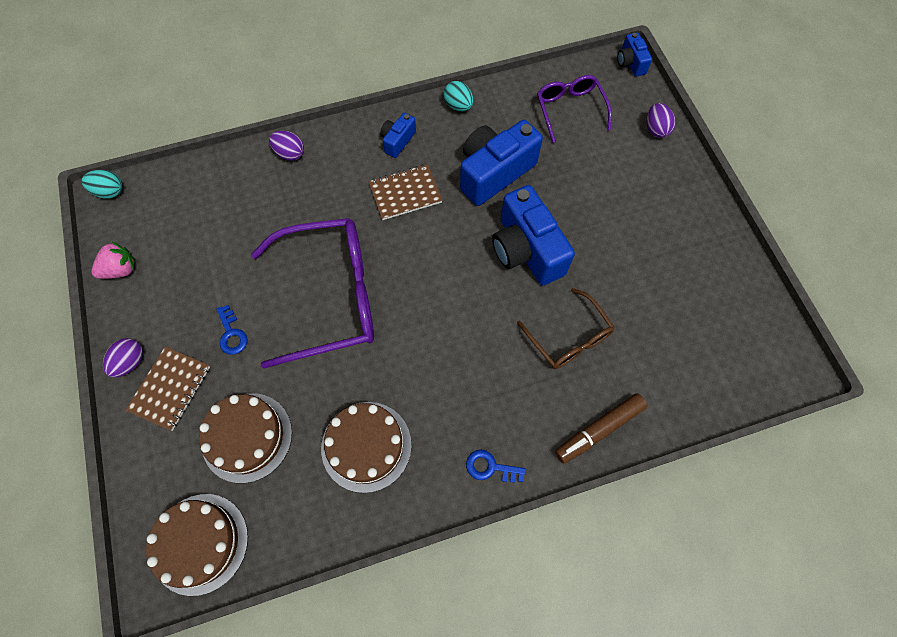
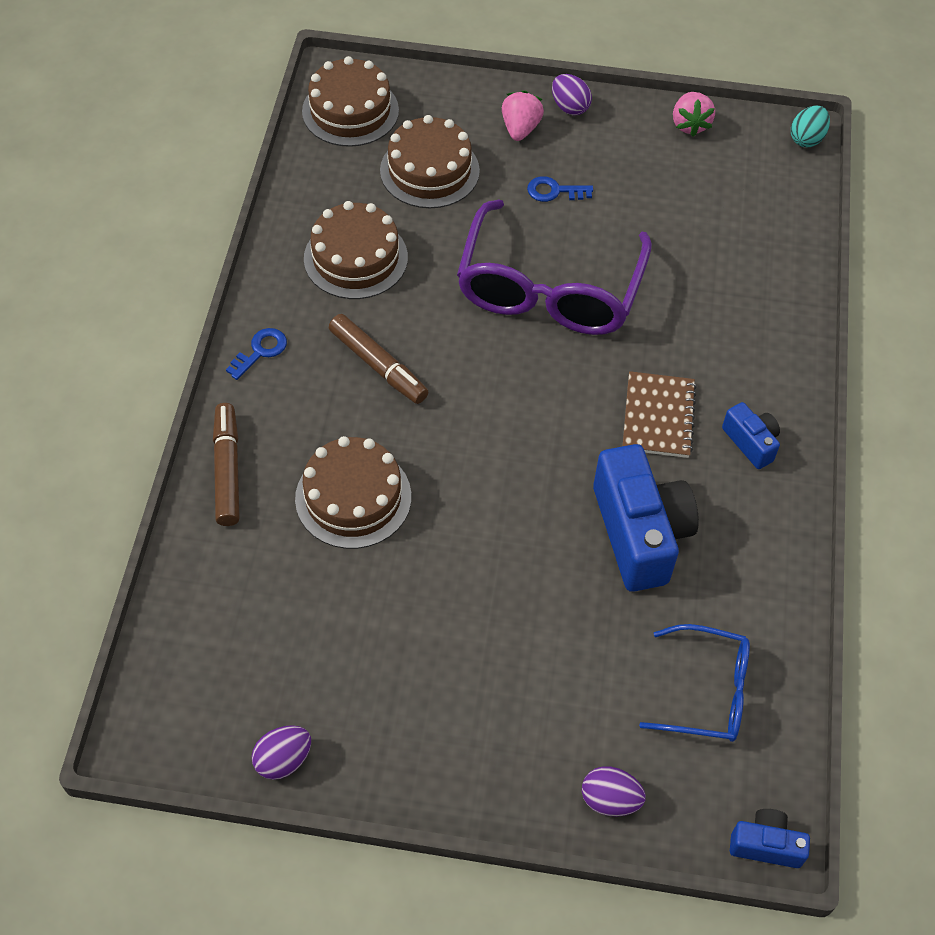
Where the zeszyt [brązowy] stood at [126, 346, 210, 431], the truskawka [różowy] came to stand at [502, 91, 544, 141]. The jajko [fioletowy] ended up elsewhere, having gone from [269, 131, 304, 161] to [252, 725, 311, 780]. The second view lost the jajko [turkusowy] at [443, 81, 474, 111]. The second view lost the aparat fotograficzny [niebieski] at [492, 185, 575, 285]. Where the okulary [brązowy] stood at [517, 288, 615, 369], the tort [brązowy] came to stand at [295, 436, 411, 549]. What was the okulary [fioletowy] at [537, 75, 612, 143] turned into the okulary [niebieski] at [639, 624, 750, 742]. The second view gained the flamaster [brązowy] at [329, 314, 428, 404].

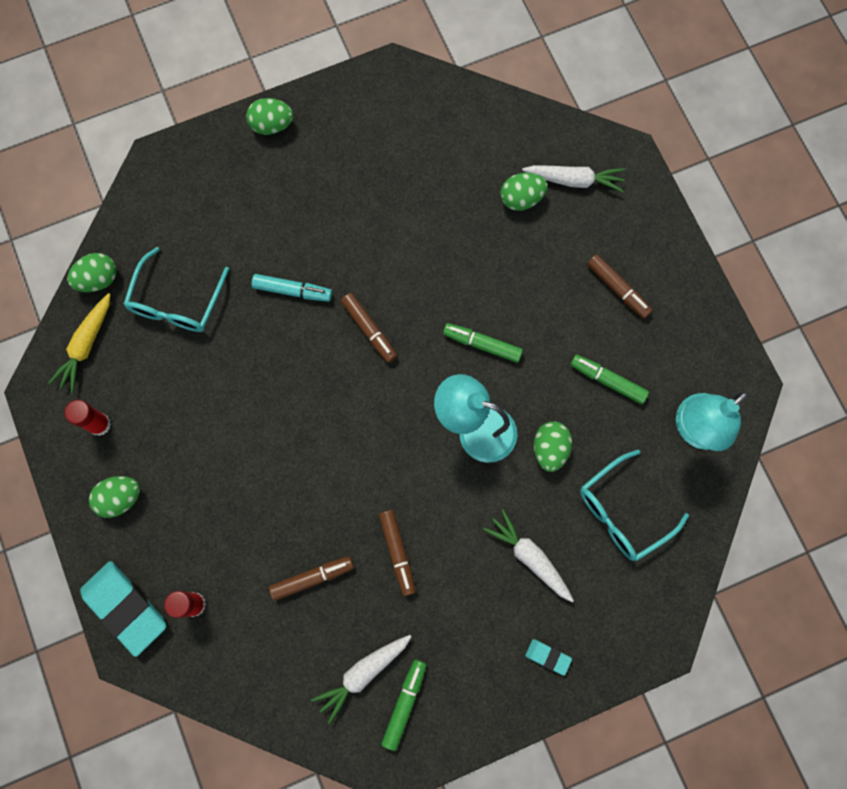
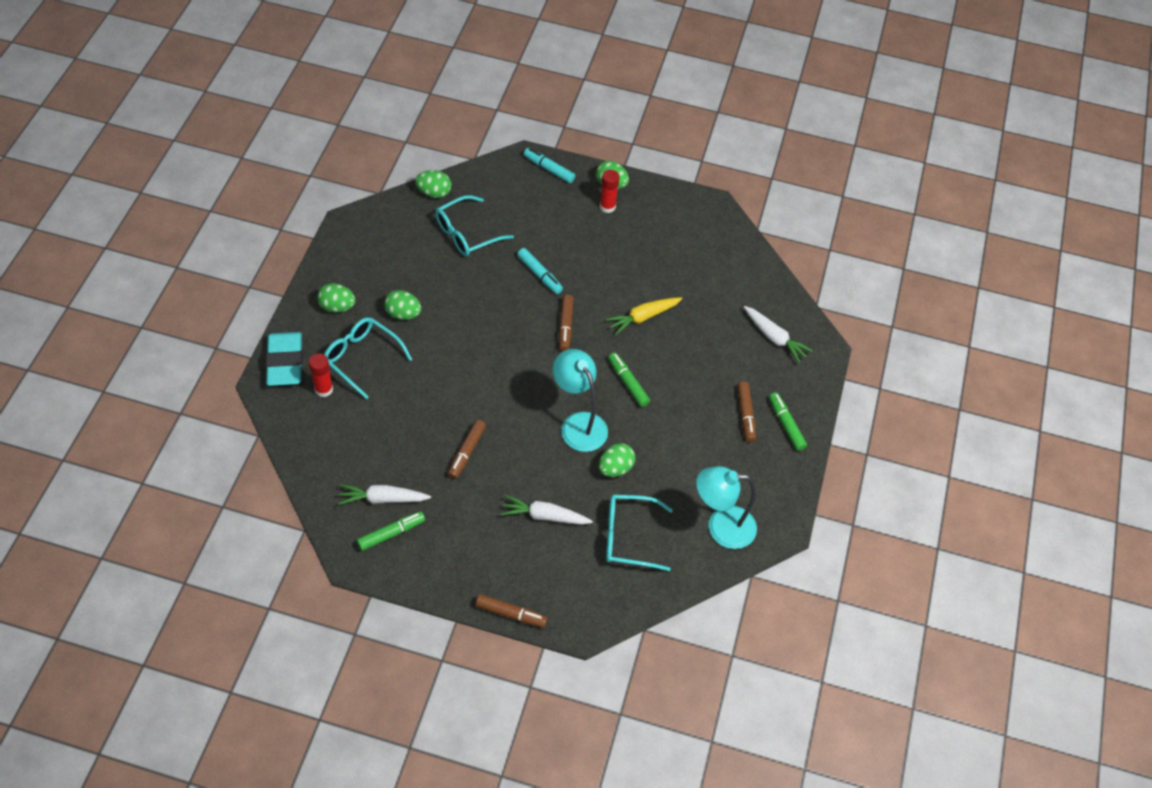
The marchewka [żółty] ended up elsewhere, having gone from [48, 293, 111, 393] to [605, 297, 682, 335]. The klej w sztyfcie [czerwony] ended up elsewhere, having gone from [65, 400, 111, 436] to [600, 170, 620, 213]. The flamaster [brązowy] ended up elsewhere, having gone from [269, 556, 354, 601] to [476, 594, 547, 628]. The marchewka [biały] at [483, 509, 574, 602] ended up facing another way, 75 degrees counterclockwise from before. The jajko [zielony] ended up elsewhere, having gone from [500, 173, 548, 211] to [384, 290, 421, 320]. The second view lost the gumka do mazania [turkusowy] at [525, 639, 572, 676]. The flamaster [zielony] ended up elsewhere, having gone from [570, 355, 649, 404] to [769, 392, 807, 451]. The second view gained the okulary [turkusowy] at [324, 317, 412, 399]. The second view gained the flamaster [turkusowy] at [524, 148, 575, 183].

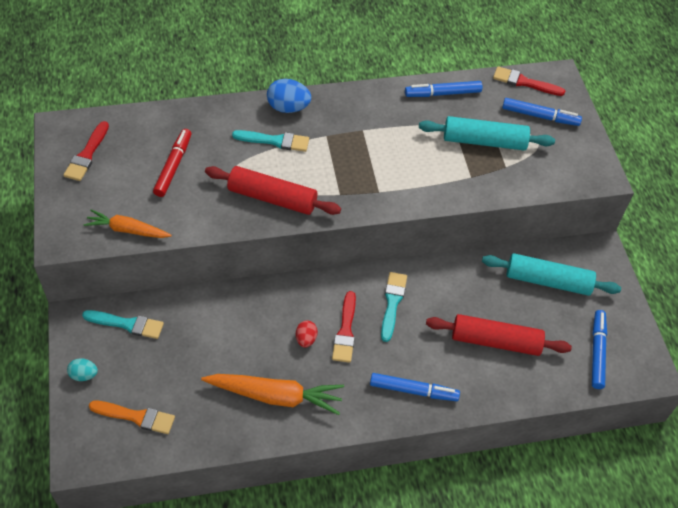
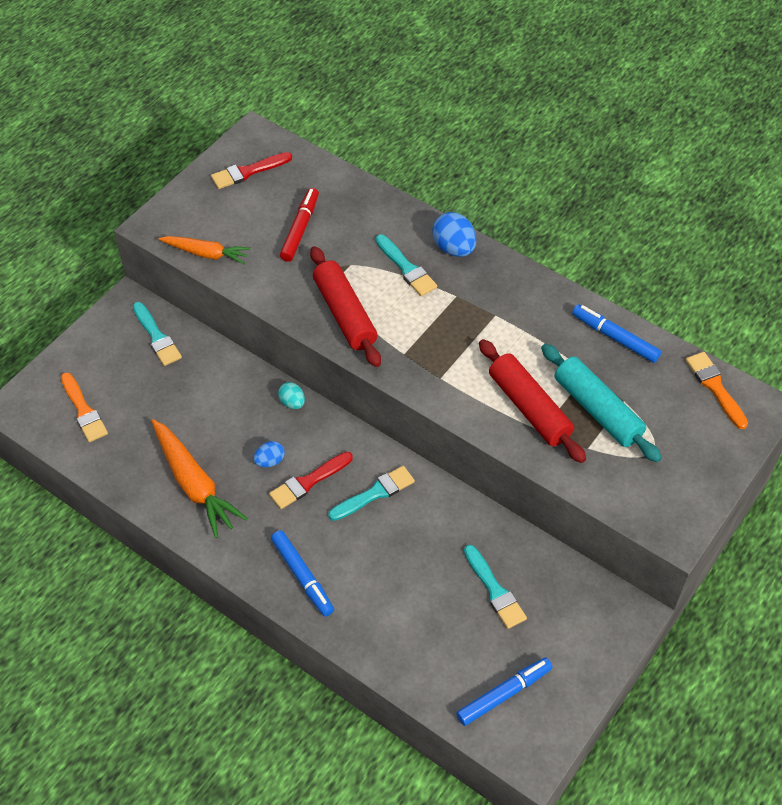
The jajko [turkusowy] ended up elsewhere, having gone from [67, 358, 98, 381] to [278, 382, 305, 409]. The marchewka [pomarańczowy] at [84, 210, 172, 238] ended up facing another way, 135 degrees clockwise from before. The flamaster [czerwony] at [153, 129, 191, 197] ended up facing another way, 45 degrees counterclockwise from before. What was the jajko [czerwony] at [296, 320, 318, 348] turned into the jajko [niebieski] at [254, 441, 285, 468]. The wałek do ciasta [czerwony] ended up elsewhere, having gone from [426, 314, 572, 356] to [479, 339, 586, 463]. The second view lost the wałek do ciasta [turkusowy] at [482, 253, 621, 296]. What was the pędzel [czerwony] at [493, 66, 565, 96] turned into the pędzel [pomarańczowy] at [686, 352, 748, 429]. The second view lost the flamaster [niebieski] at [502, 98, 582, 126]. The second view gained the pędzel [turkusowy] at [464, 545, 527, 629].

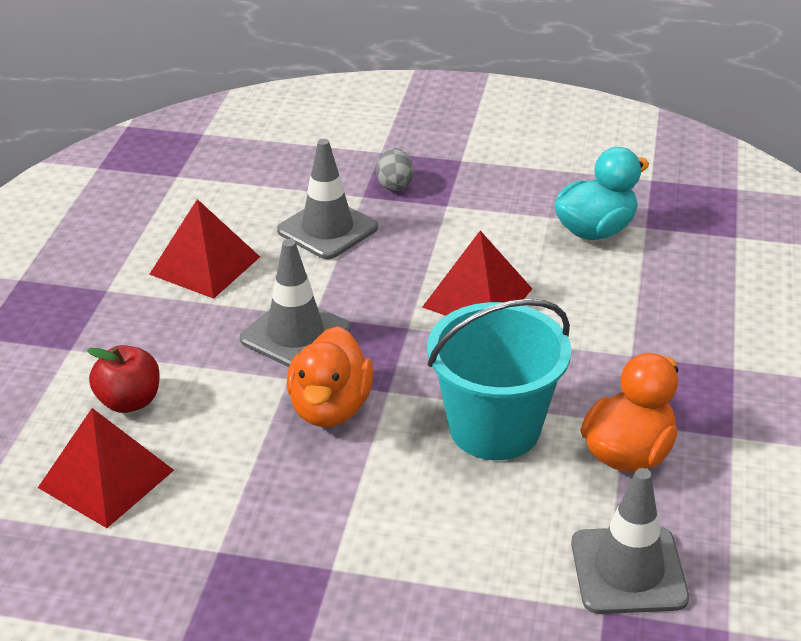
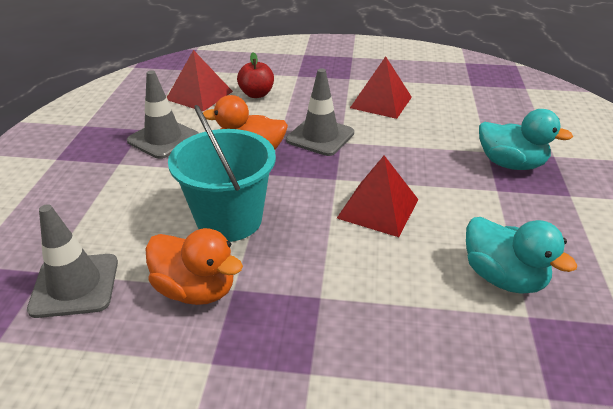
The pachołek [szary] ended up elsewhere, having gone from [277, 139, 378, 259] to [127, 70, 199, 159]. Where the jajko [szary] stood at [376, 148, 414, 191], the kaczka [turkusowy] came to stand at [479, 109, 573, 170].

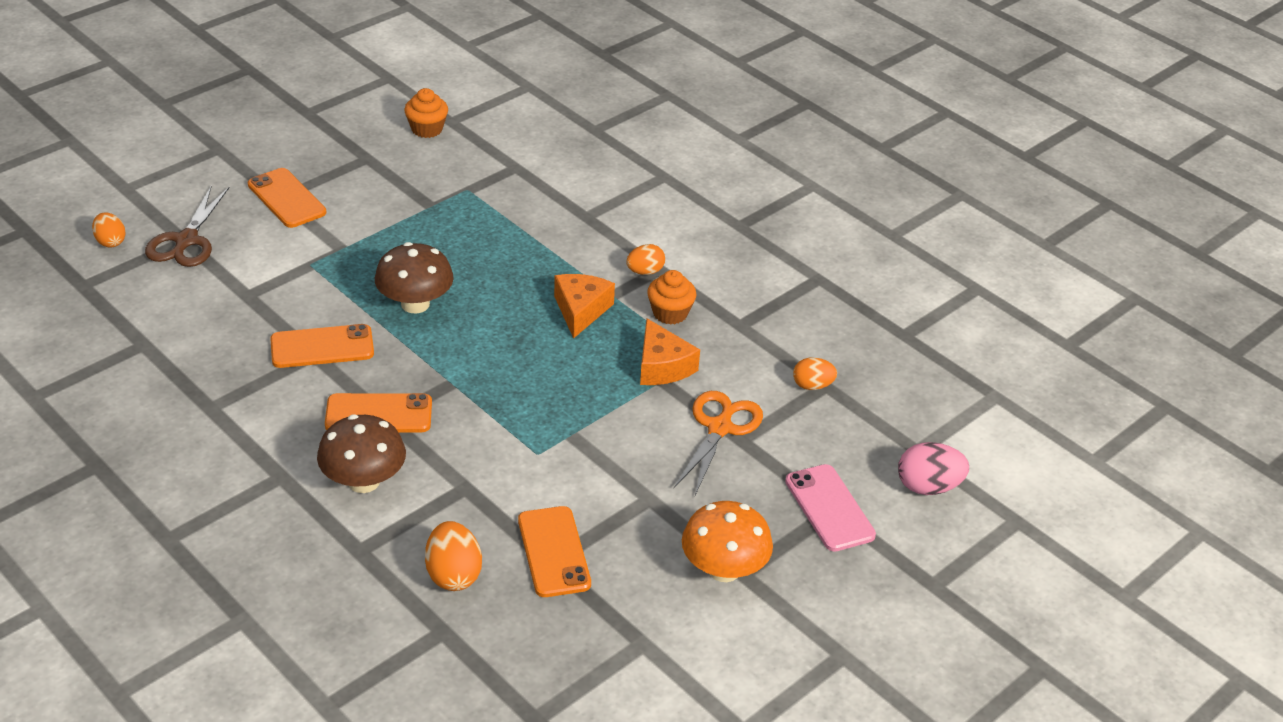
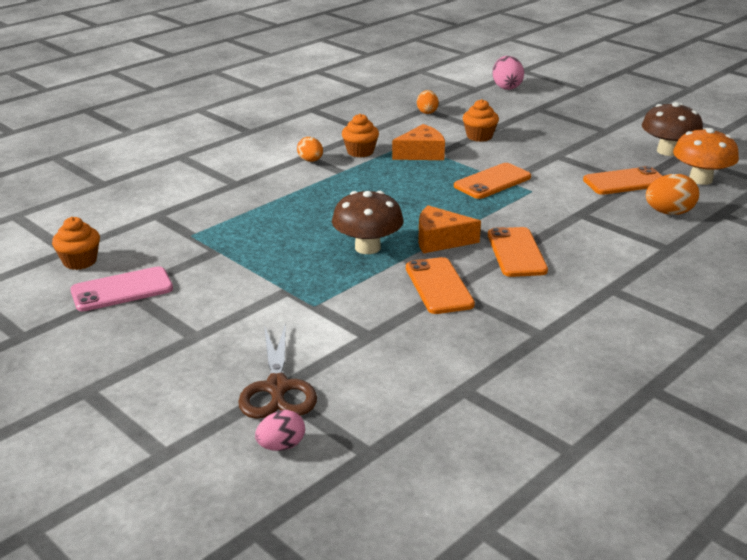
What was the jajko [pomarańczowy] at [92, 212, 126, 248] turned into the jajko [różowy] at [255, 410, 305, 451]. The nożyczki [brązowy] at [145, 185, 229, 267] ended up facing another way, 75 degrees clockwise from before. The telefon [pomarańczowy] ended up elsewhere, having gone from [248, 168, 326, 228] to [454, 163, 531, 199]. The grzyb [brązowy] ended up elsewhere, having gone from [317, 414, 406, 493] to [642, 102, 703, 156]. The ser [pomarańczowy] ended up elsewhere, having gone from [554, 274, 615, 339] to [418, 205, 481, 253]. Where the nożyczki [pomarańczowy] stood at [674, 391, 763, 495], the muffinka [pomarańczowy] came to stand at [463, 99, 499, 142]. The grzyb [pomarańczowy] ended up elsewhere, having gone from [682, 501, 773, 582] to [673, 128, 739, 185]. The telefon [różowy] ended up elsewhere, having gone from [785, 464, 876, 552] to [70, 266, 173, 311].

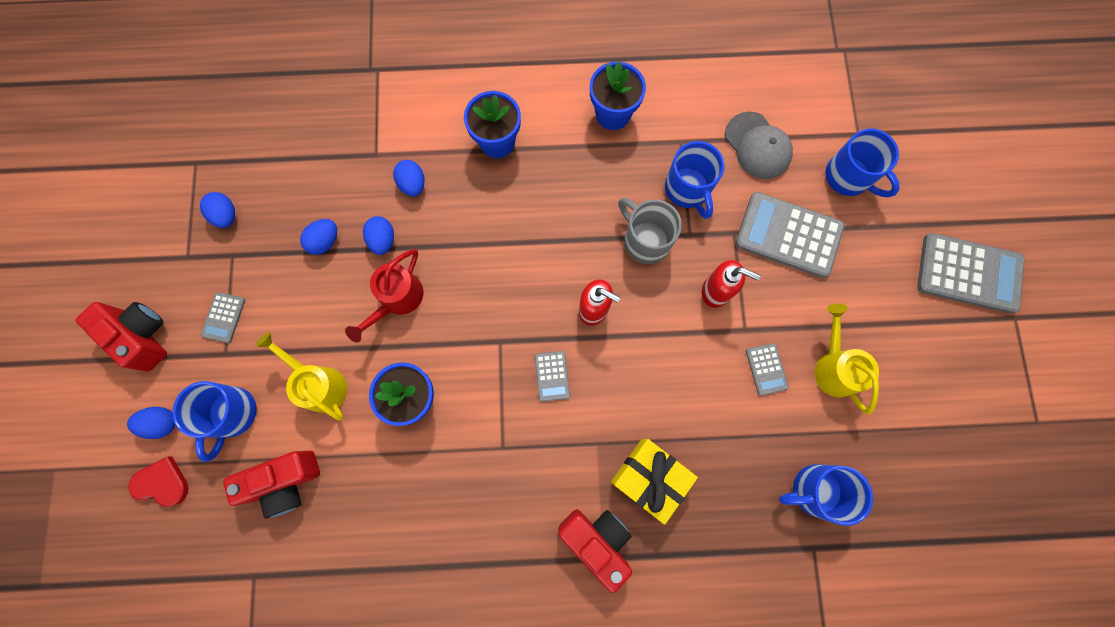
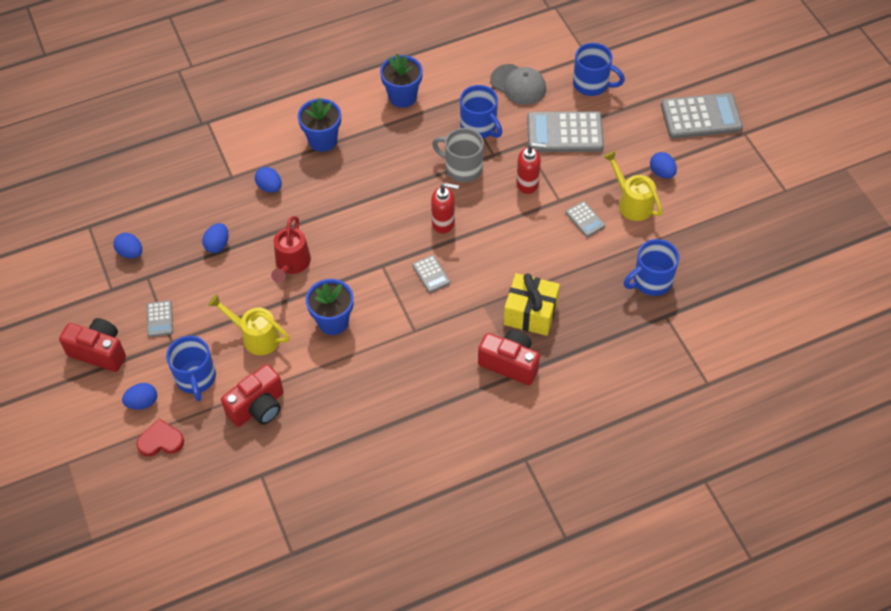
The jajko [niebieski] ended up elsewhere, having gone from [363, 216, 394, 255] to [650, 152, 677, 179].

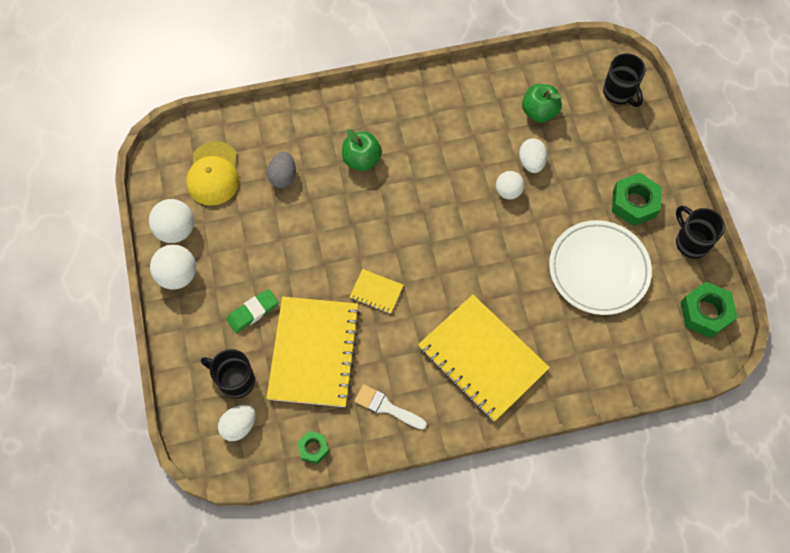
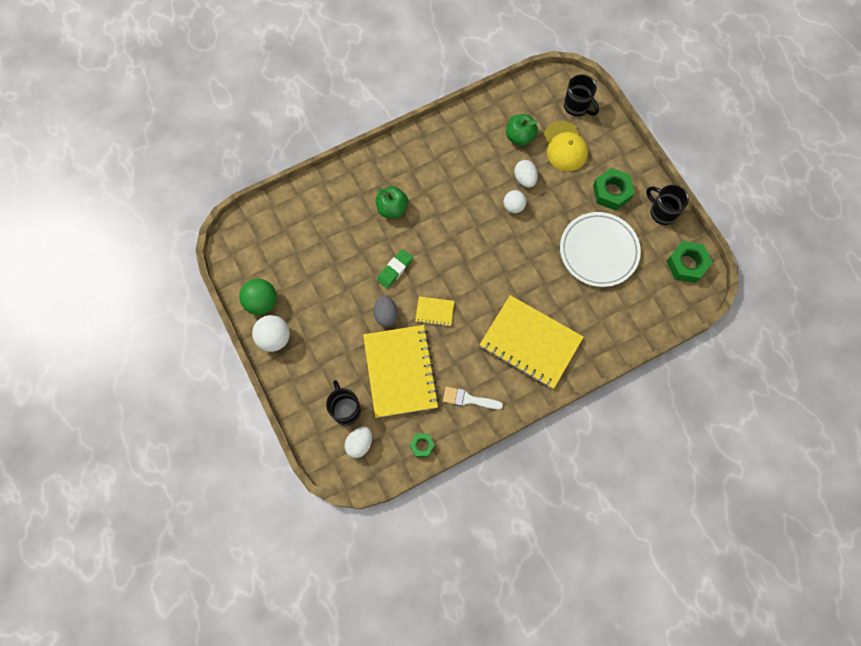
What was the piłka [biały] at [149, 199, 194, 243] turned into the piłka [zielony] at [239, 279, 276, 315]. The czapka [żółty] ended up elsewhere, having gone from [186, 141, 239, 206] to [544, 121, 588, 171]. The kubek [czarny] at [201, 349, 255, 399] ended up facing another way, 60 degrees clockwise from before. The gumka do mazania [zielony] ended up elsewhere, having gone from [226, 289, 278, 333] to [377, 249, 413, 289]. The jajko [szary] ended up elsewhere, having gone from [267, 152, 296, 188] to [374, 295, 397, 327].

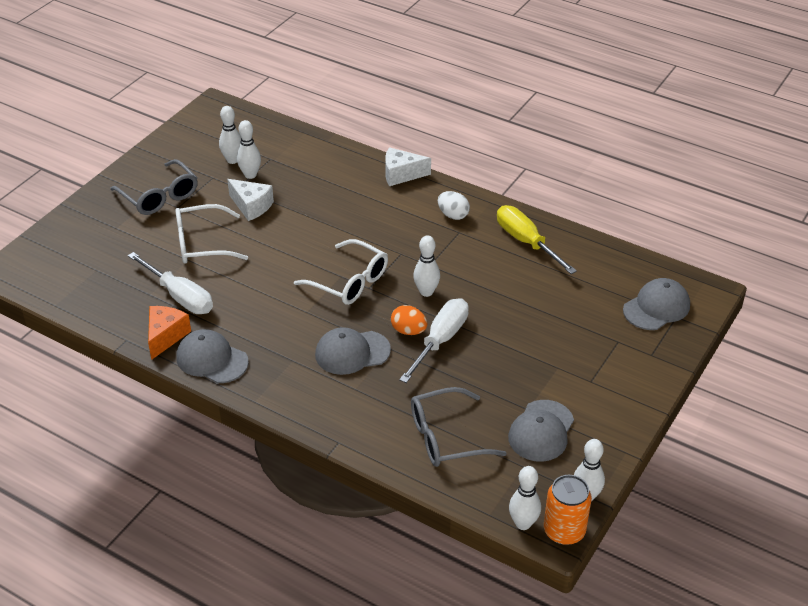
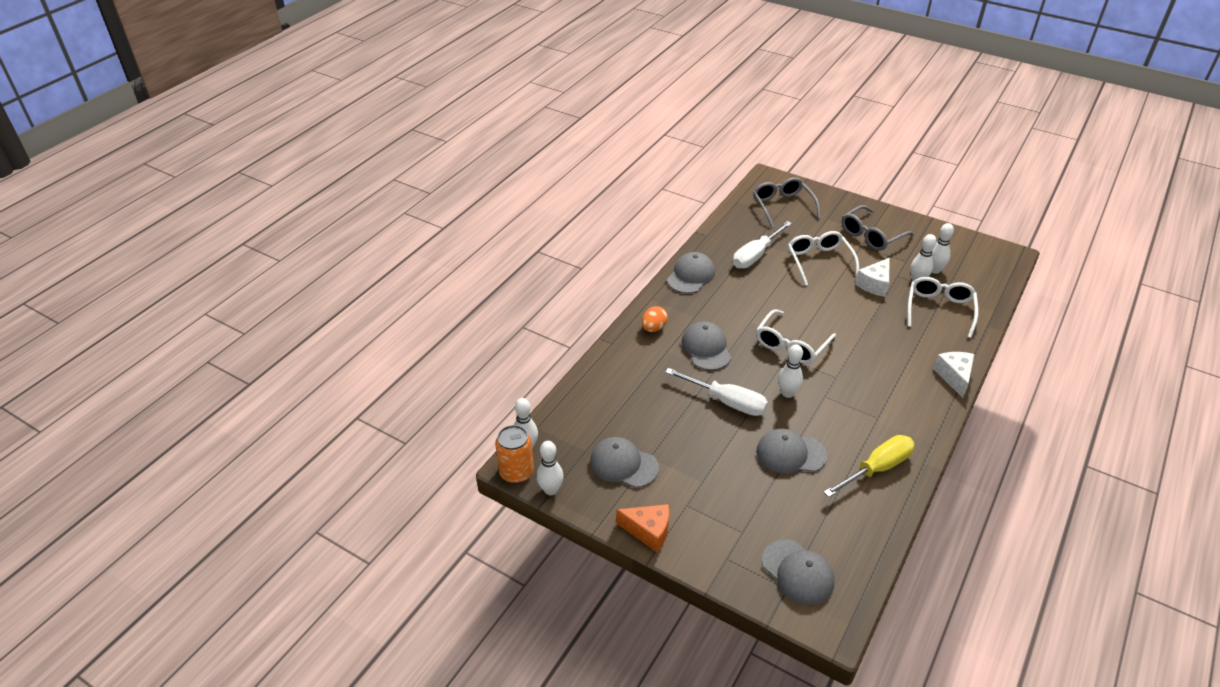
The ser [pomarańczowy] ended up elsewhere, having gone from [148, 306, 191, 360] to [616, 504, 670, 552]. The jajko [pomarańczowy] ended up elsewhere, having gone from [391, 305, 427, 335] to [642, 306, 668, 332]. The okulary [szary] ended up elsewhere, having gone from [411, 387, 507, 467] to [753, 177, 821, 228]. The second view lost the jajko [biały] at [438, 191, 470, 220]. The second view gained the czapka [szary] at [756, 429, 827, 474]. The second view gained the okulary [biały] at [908, 277, 979, 338].

